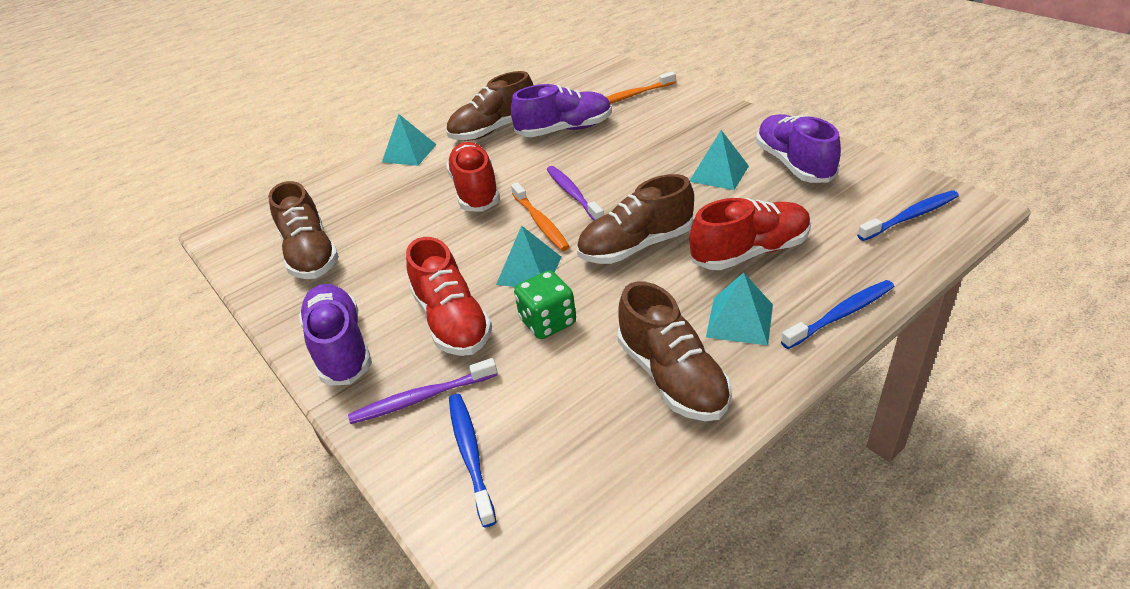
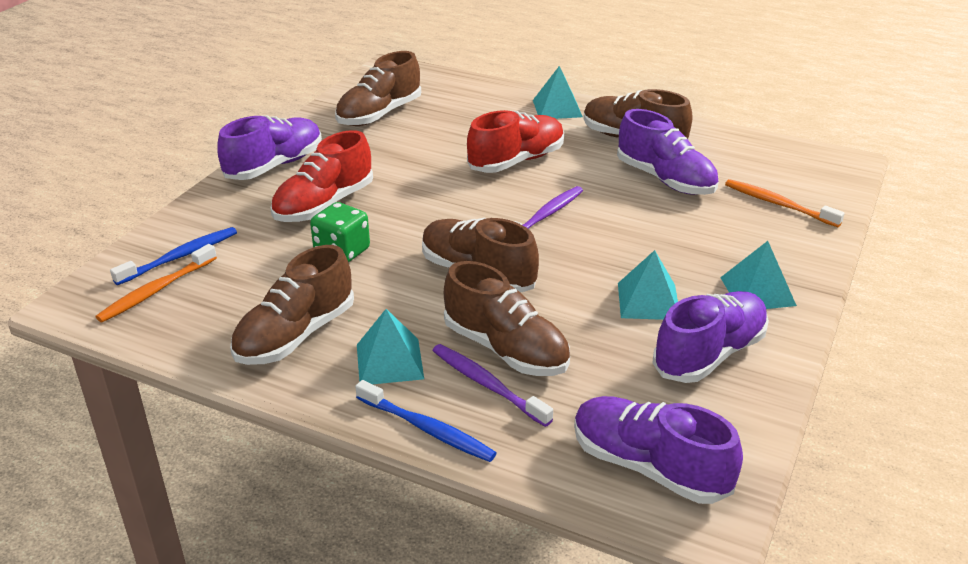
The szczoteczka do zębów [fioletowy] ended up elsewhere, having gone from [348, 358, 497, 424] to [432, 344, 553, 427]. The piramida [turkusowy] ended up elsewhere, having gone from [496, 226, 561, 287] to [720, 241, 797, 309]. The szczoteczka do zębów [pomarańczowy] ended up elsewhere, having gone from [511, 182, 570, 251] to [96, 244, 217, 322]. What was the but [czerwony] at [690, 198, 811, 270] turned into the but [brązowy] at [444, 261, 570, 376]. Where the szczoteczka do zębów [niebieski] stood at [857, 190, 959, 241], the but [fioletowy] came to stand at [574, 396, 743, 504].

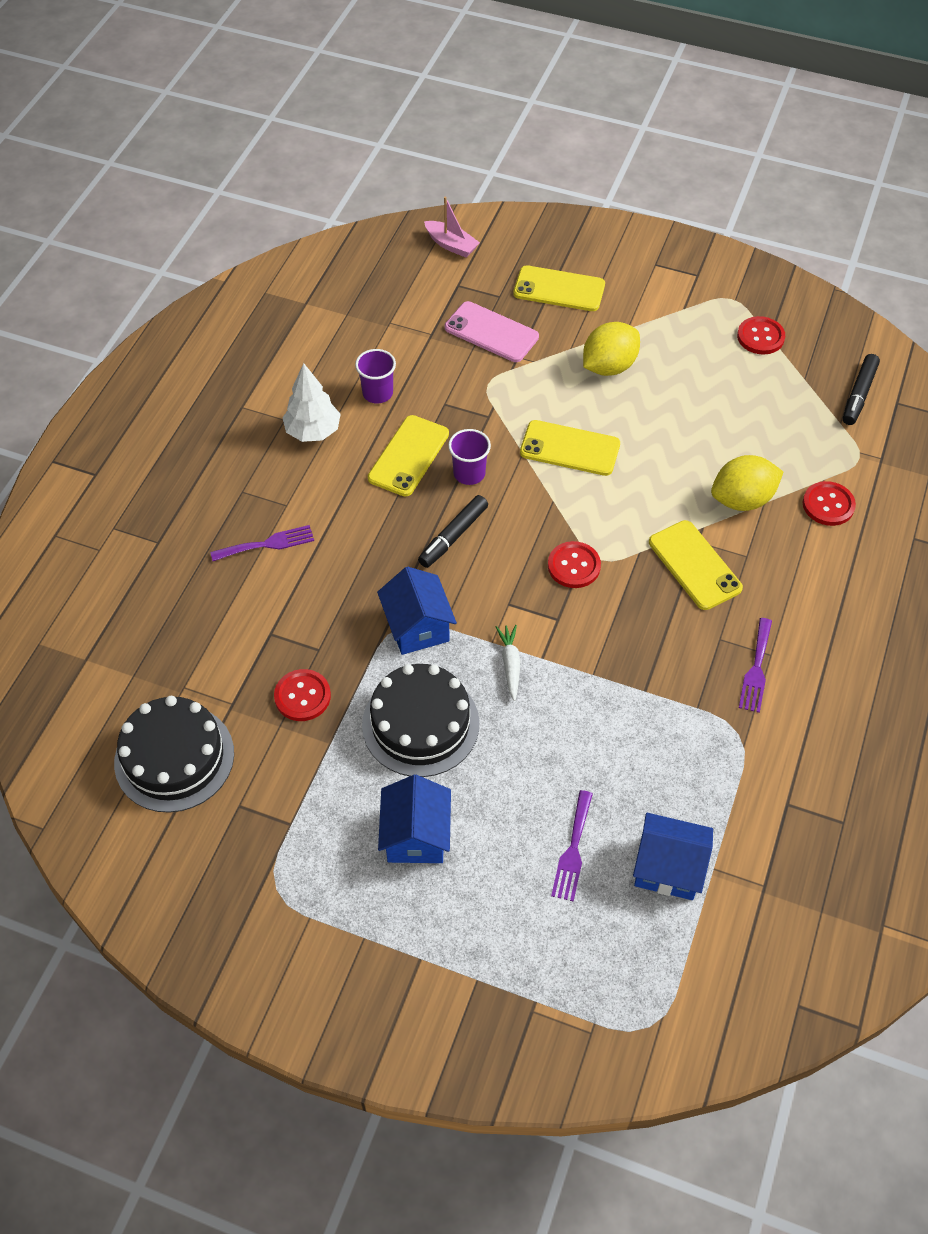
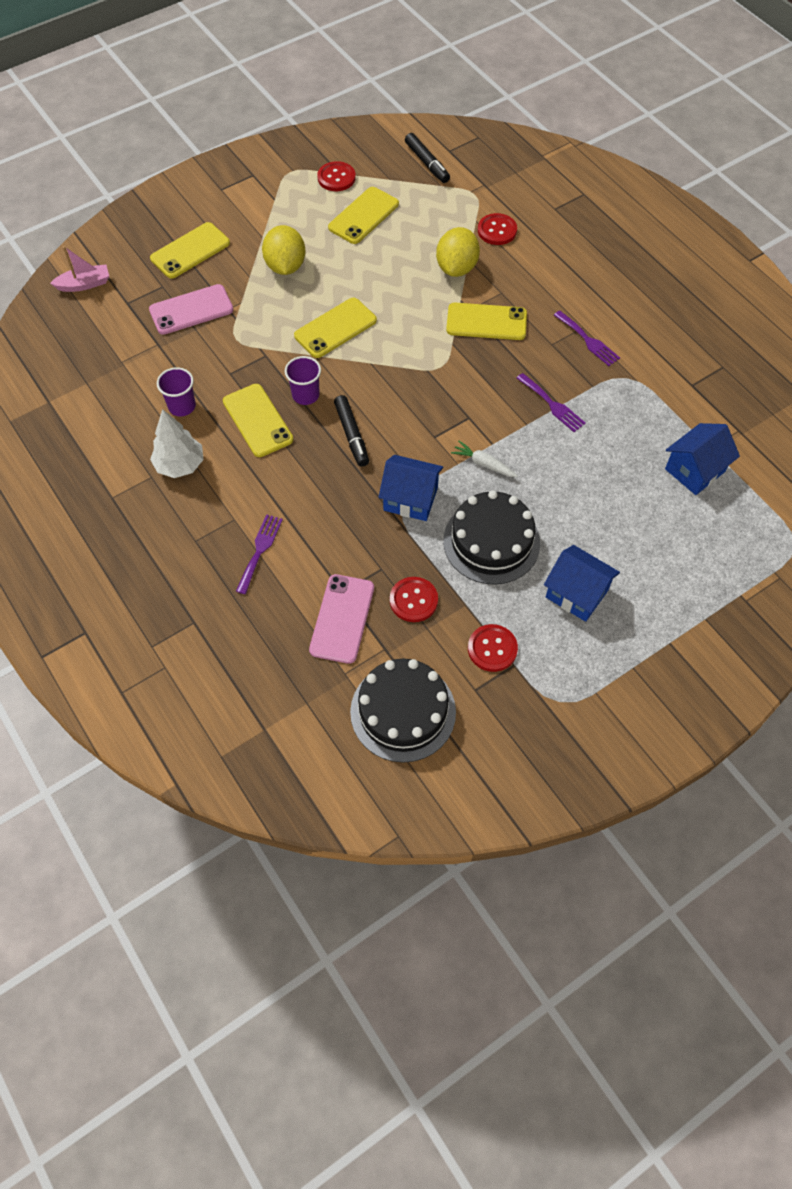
The guzik [czerwony] ended up elsewhere, having gone from [548, 541, 601, 588] to [468, 624, 518, 672]. The widelec [fioletowy] ended up elsewhere, having gone from [551, 790, 593, 902] to [517, 373, 586, 432]. The second view gained the telefon [różowy] at [309, 574, 374, 664]. The second view gained the telefon [żółty] at [328, 187, 399, 244].

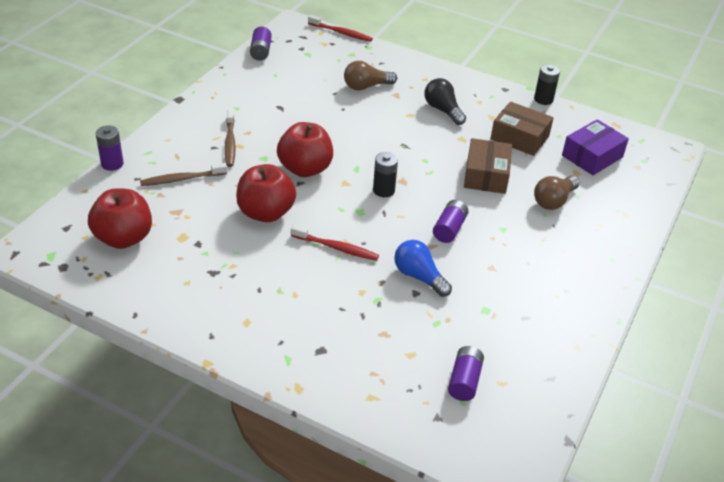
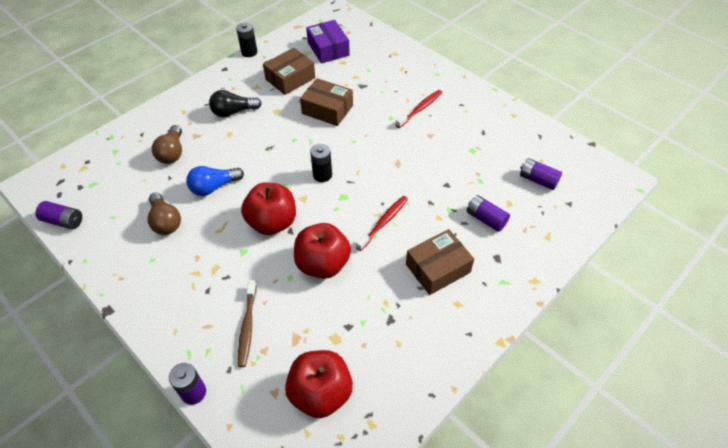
The second view lost the szczoteczka do zębów [brązowy] at [225, 110, 236, 167]. The szczoteczka do zębów [czerwony] ended up elsewhere, having gone from [308, 15, 373, 42] to [396, 90, 442, 128]. The żarówka [niebieski] ended up elsewhere, having gone from [394, 240, 452, 297] to [186, 166, 244, 196]. The bateria [fioletowy] ended up elsewhere, having gone from [433, 200, 469, 243] to [467, 195, 510, 232]. The żarówka [brązowy] ended up elsewhere, having gone from [534, 176, 580, 210] to [148, 192, 181, 235]. The second view gained the pudełko [brązowy] at [406, 229, 474, 295].

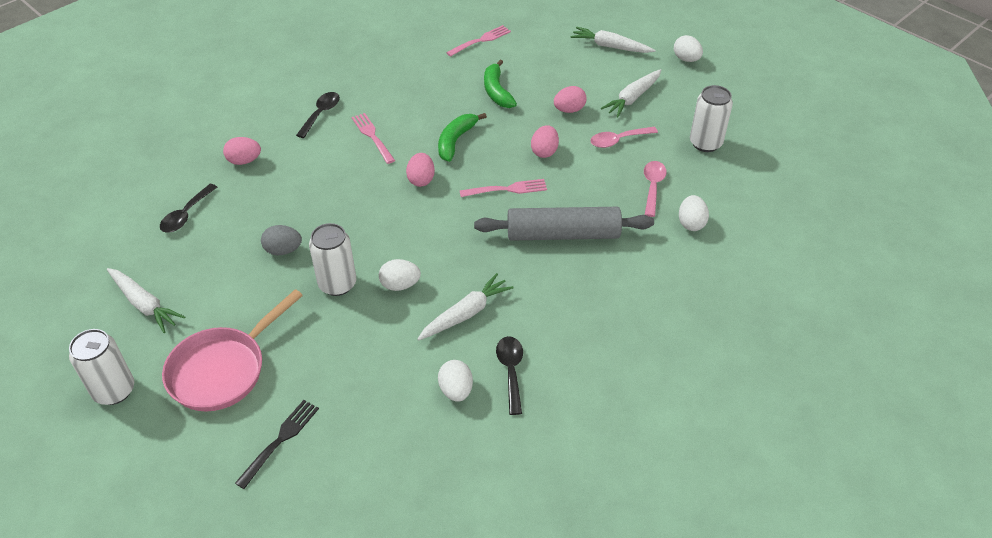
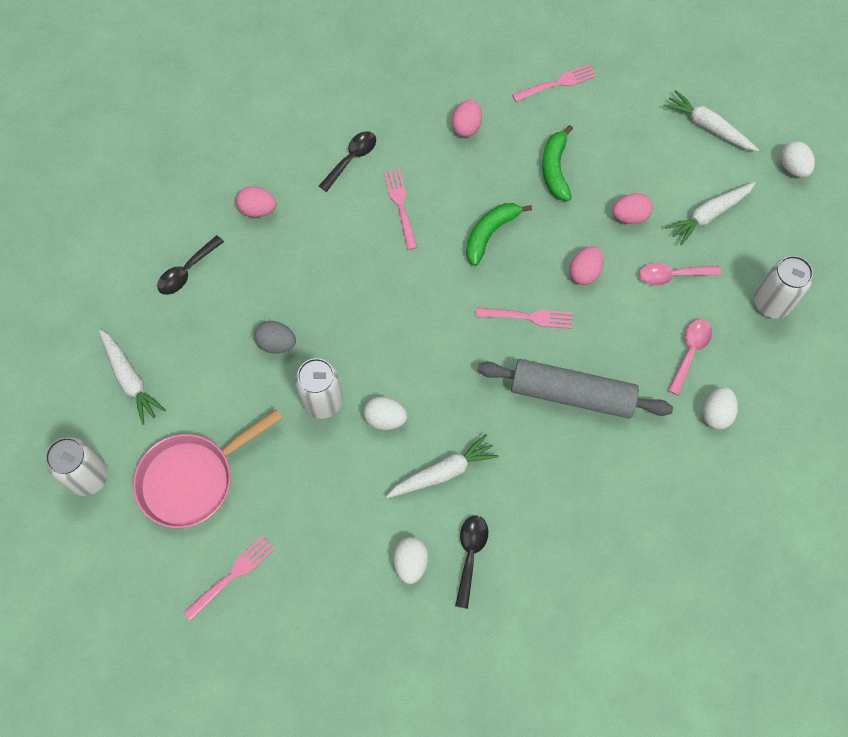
What was the widelec [czarny] at [235, 400, 319, 489] turned into the widelec [różowy] at [183, 536, 275, 621]. The jajko [różowy] ended up elsewhere, having gone from [406, 153, 435, 187] to [452, 100, 482, 137].

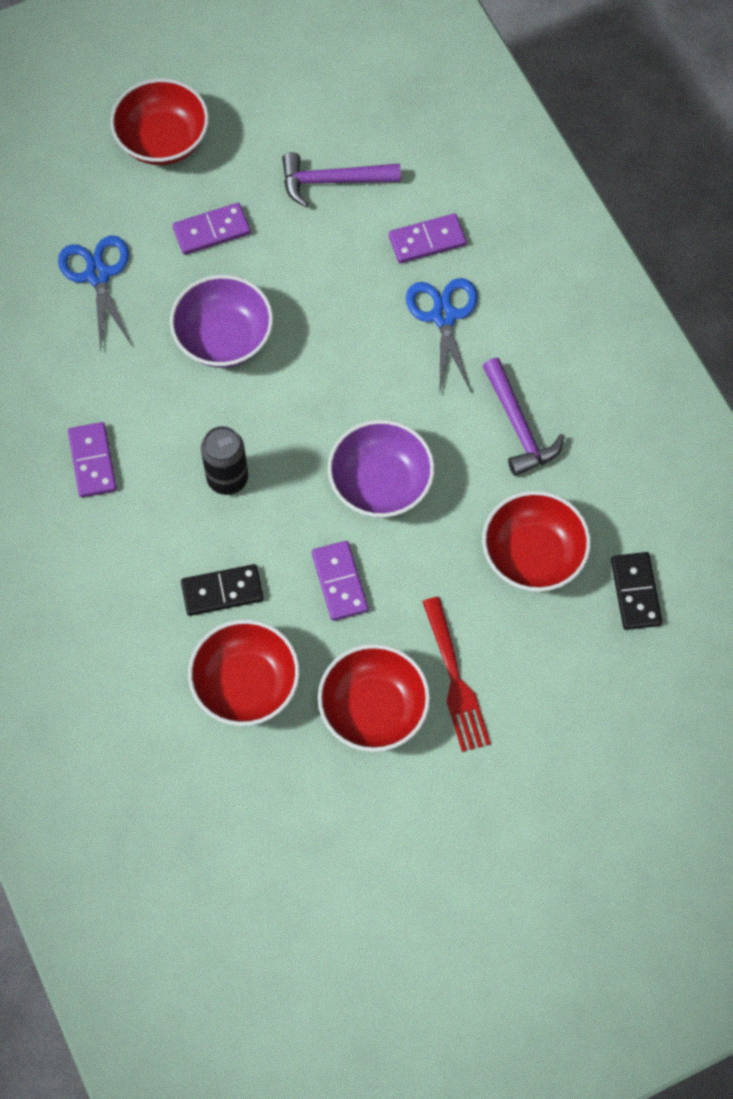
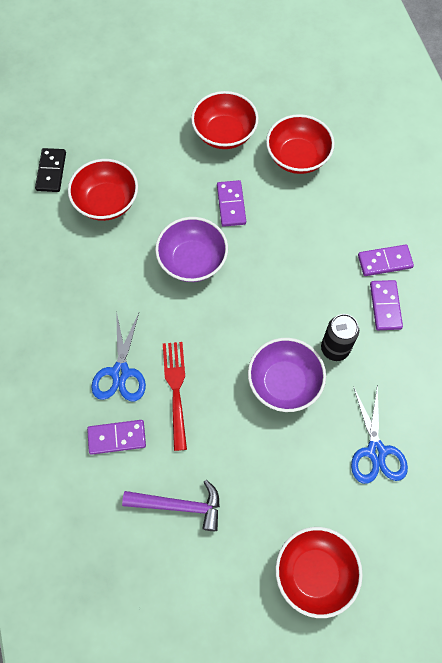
The kostka domina [fioletowy] ended up elsewhere, having gone from [173, 203, 251, 255] to [358, 244, 414, 276]. The second view lost the kostka domina [czarny] at [181, 564, 264, 616]. The puszka [czarny] ended up elsewhere, having gone from [201, 426, 248, 495] to [321, 314, 359, 361]. The widelec [czerwony] ended up elsewhere, having gone from [422, 597, 491, 752] to [163, 342, 187, 451]. The second view lost the młotek [fioletowy] at [483, 358, 565, 476].

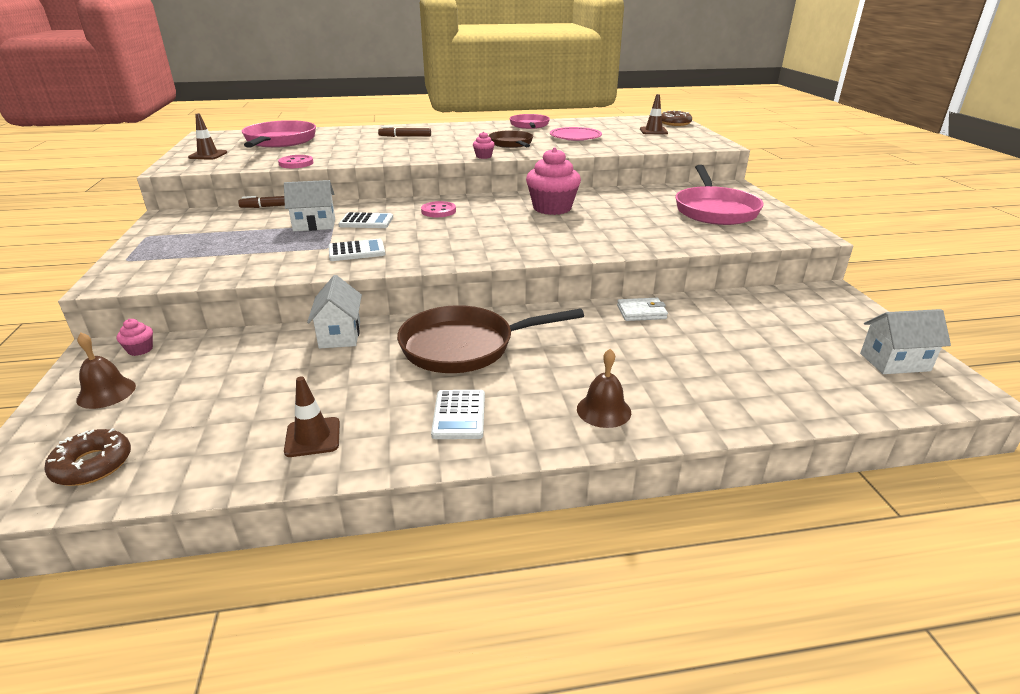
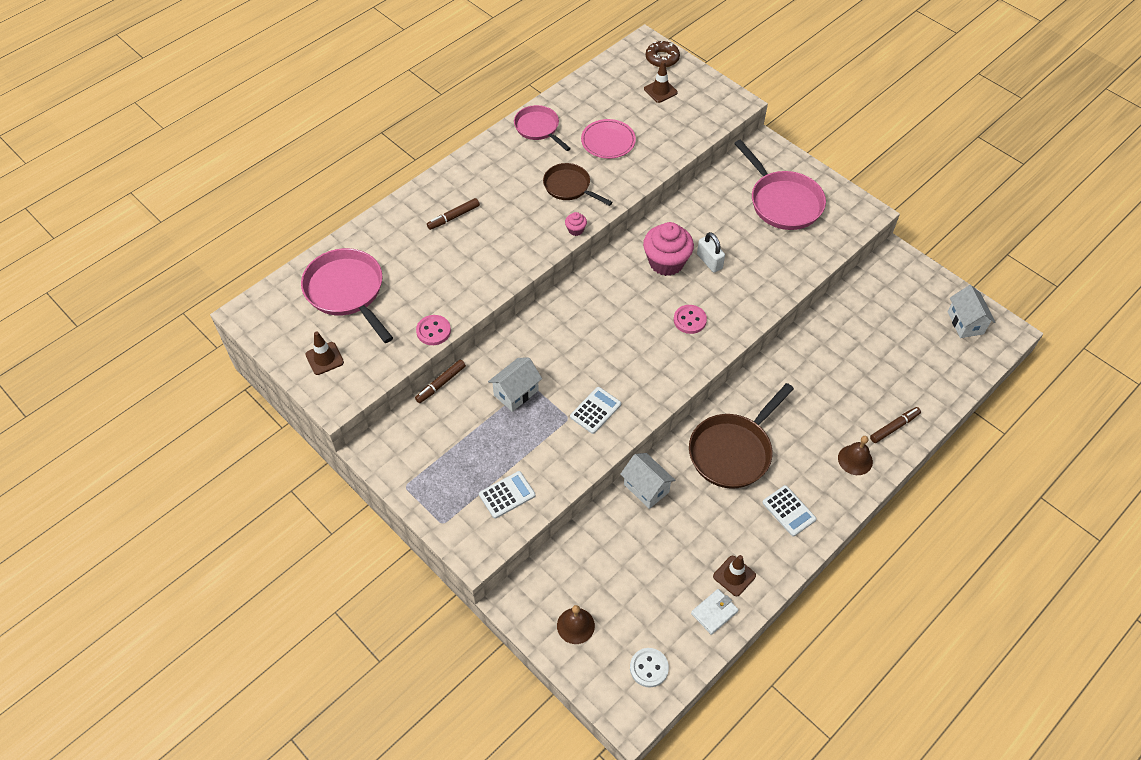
Where the donut [brązowy] stood at [44, 428, 131, 486], the guzik [biały] came to stand at [630, 648, 669, 687]. The second view lost the muffinka [różowy] at [116, 319, 153, 356]. The kalkulator [biały] ended up elsewhere, having gone from [338, 212, 393, 228] to [479, 471, 536, 519]. The guzik [różowy] ended up elsewhere, having gone from [421, 201, 456, 217] to [674, 305, 707, 334]. The portfel [biały] ended up elsewhere, having gone from [617, 298, 668, 321] to [691, 589, 739, 635]. The domek [biały] at [860, 309, 951, 374] ended up facing another way, 60 degrees counterclockwise from before. The second view gained the kłódka [biały] at [697, 232, 725, 273]. The second view gained the flamaster [brązowy] at [870, 407, 921, 443].

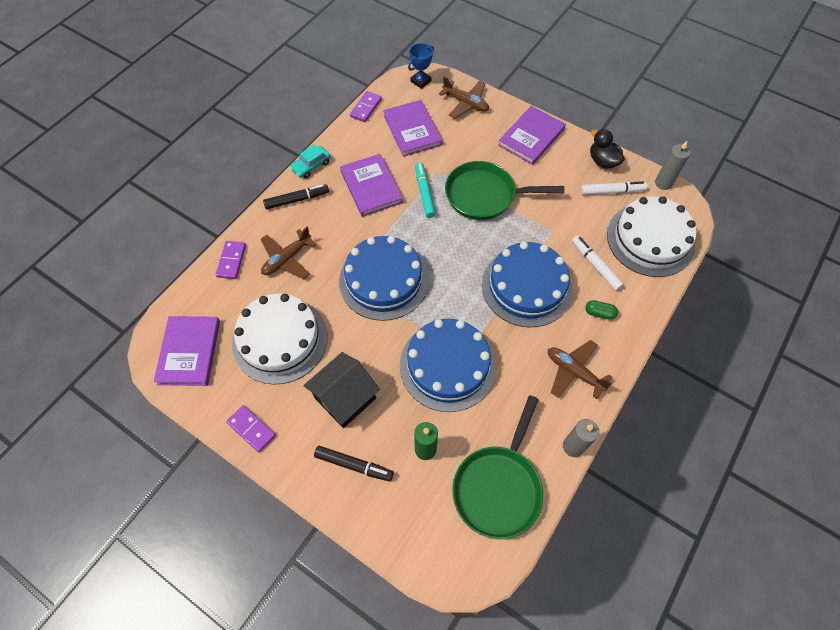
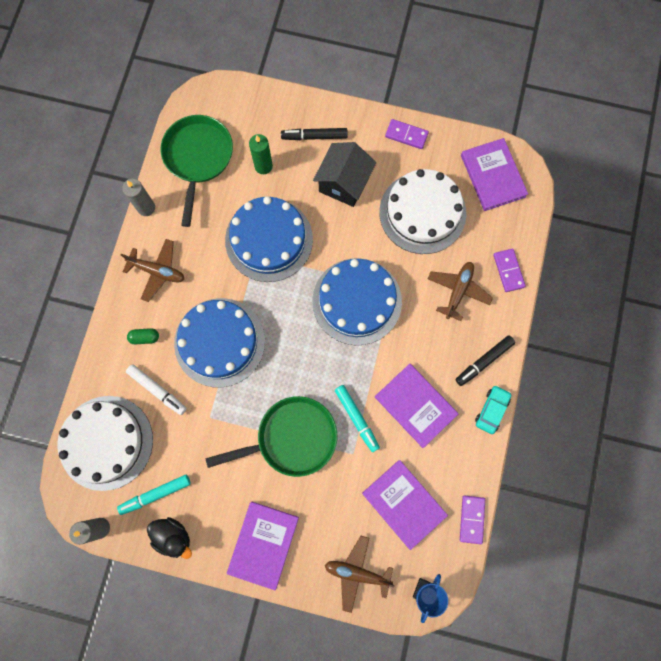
What was the flamaster [biały] at [581, 181, 647, 195] turned into the flamaster [turkusowy] at [117, 475, 190, 515].

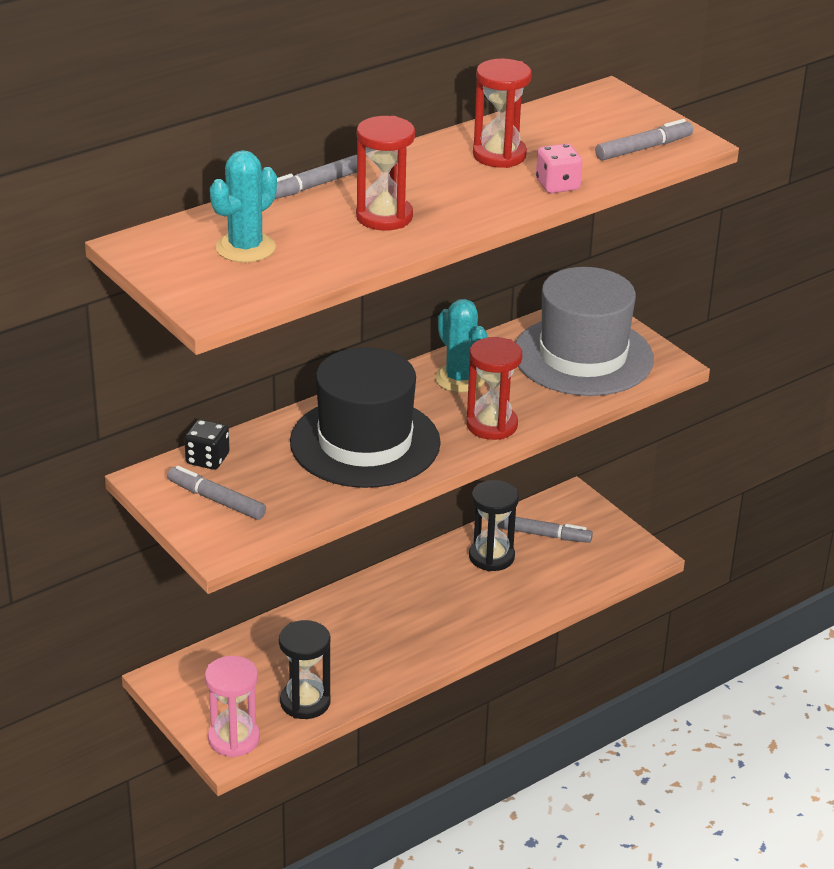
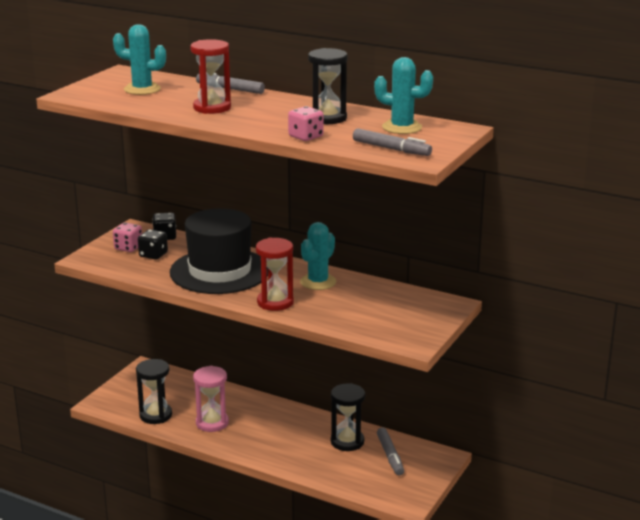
Where the flamaster [szary] stood at [167, 466, 266, 520], the kostka do gry [różowy] came to stand at [113, 222, 142, 252]. The klepsydra [różowy] ended up elsewhere, having gone from [205, 656, 260, 757] to [193, 366, 229, 432]. What was the klepsydra [czerwony] at [473, 59, 532, 168] turned into the klepsydra [czarny] at [308, 48, 348, 124]. The second view lost the kapelusz [szary] at [515, 267, 654, 396]. The second view gained the kostka do gry [czarny] at [138, 229, 168, 260]. The second view gained the kaktus [turkusowy] at [374, 57, 433, 134].

